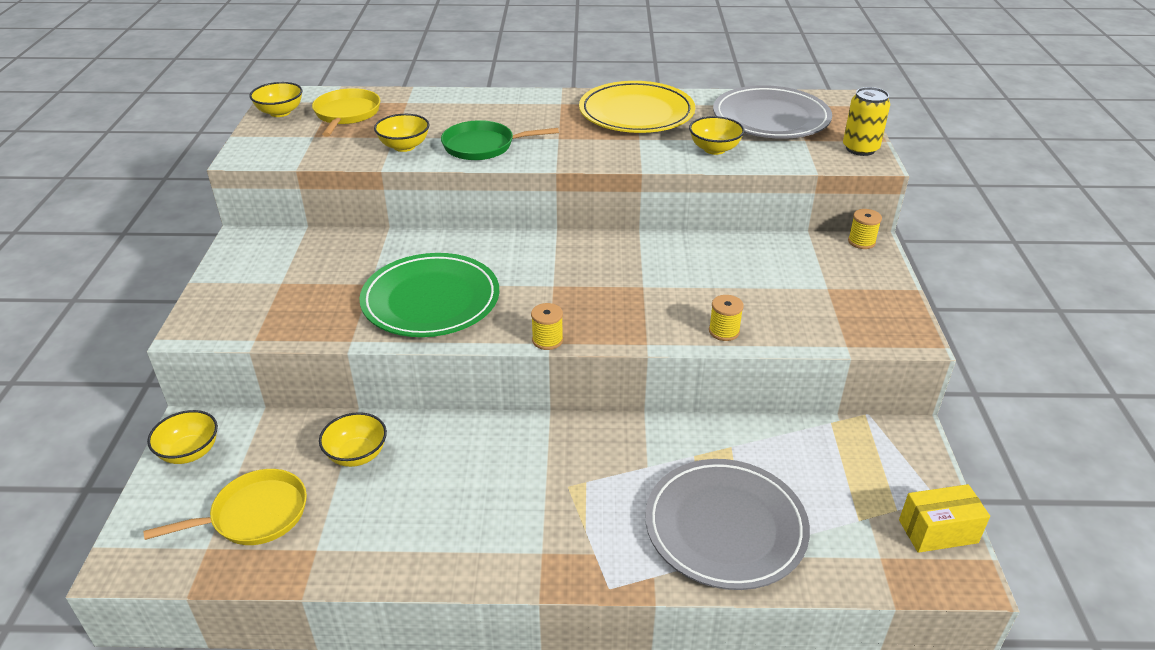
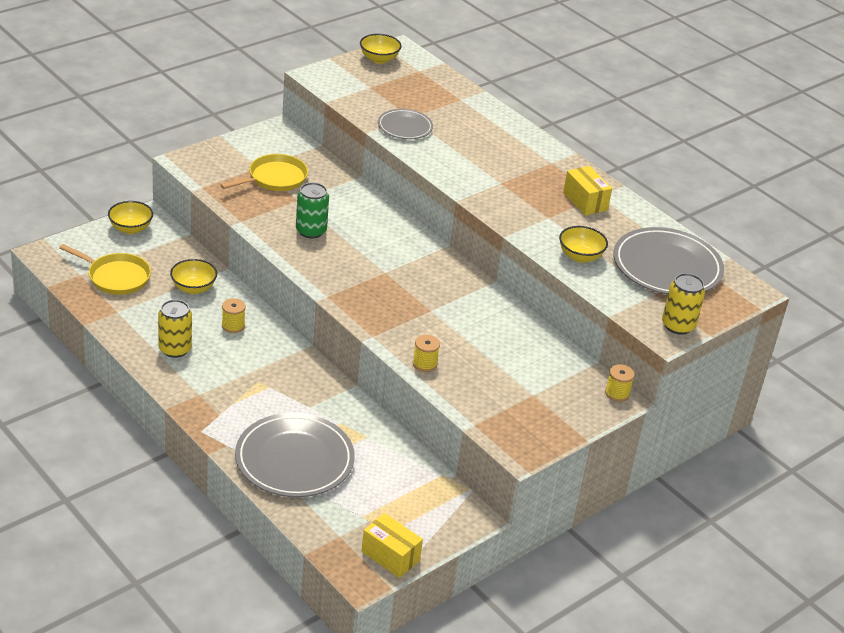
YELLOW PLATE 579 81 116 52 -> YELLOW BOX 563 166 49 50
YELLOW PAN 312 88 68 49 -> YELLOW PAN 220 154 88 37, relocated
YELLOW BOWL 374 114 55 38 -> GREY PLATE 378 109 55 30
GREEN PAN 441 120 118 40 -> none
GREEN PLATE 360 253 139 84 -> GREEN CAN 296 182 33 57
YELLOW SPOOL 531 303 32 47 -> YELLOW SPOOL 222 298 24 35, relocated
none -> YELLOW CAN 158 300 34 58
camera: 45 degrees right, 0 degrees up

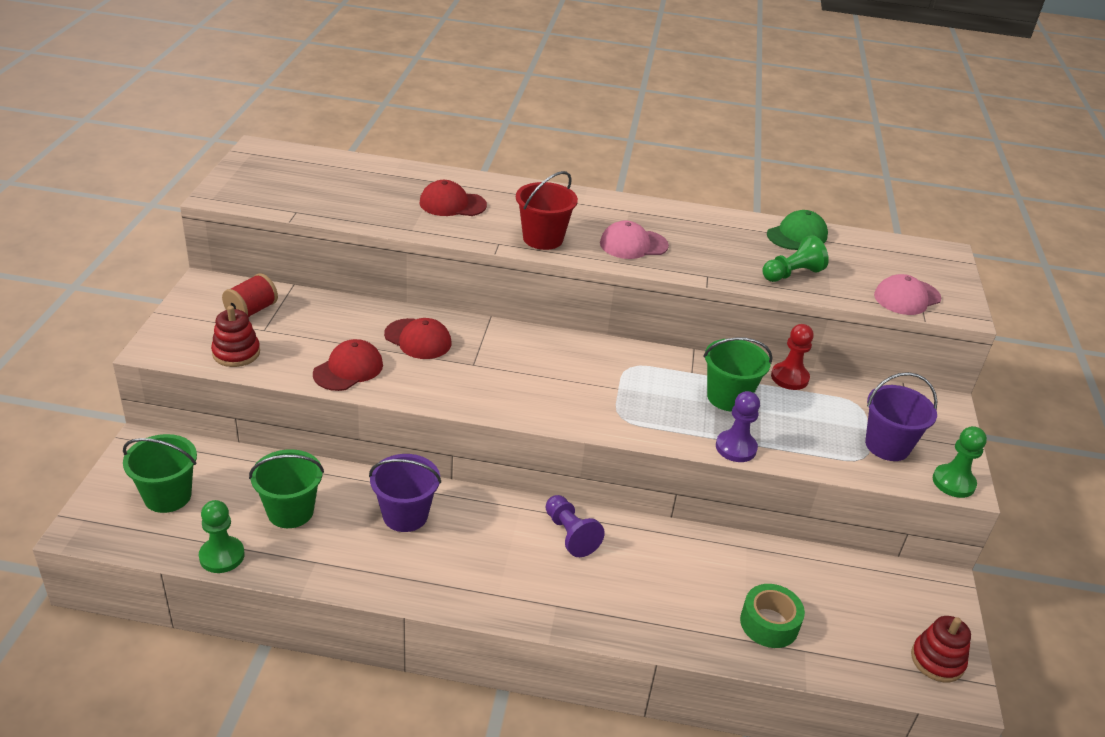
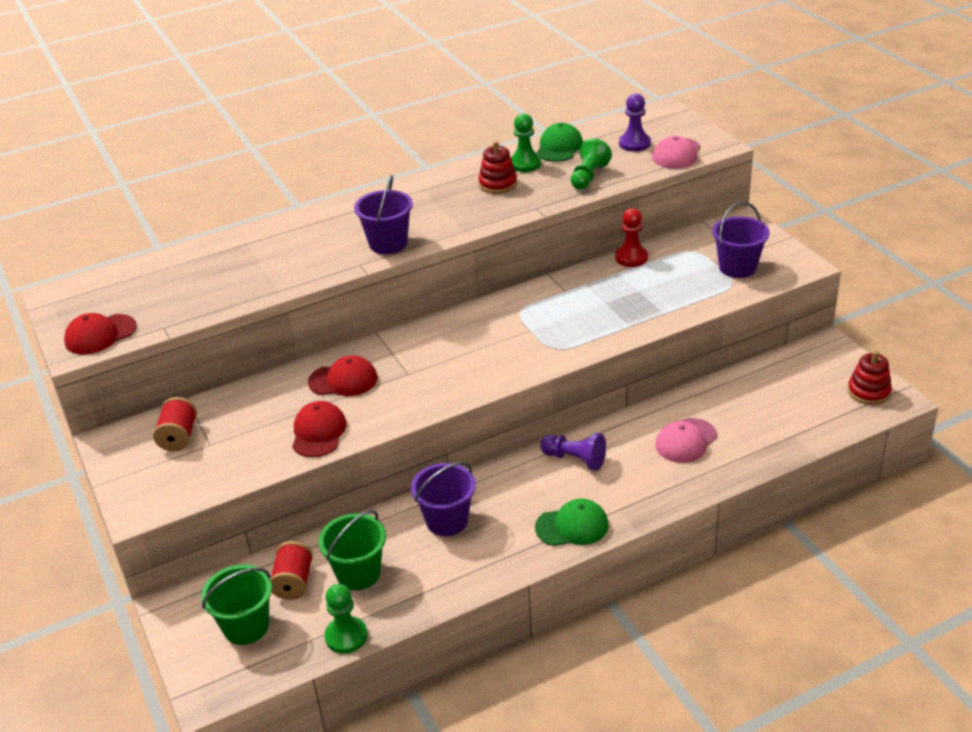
RED BUCKET 516 171 62 79 -> PURPLE BUCKET 354 175 59 79
RED CAP 420 180 67 36 -> RED CAP 64 313 73 41, relocated
PINK CAP 600 220 69 39 -> PINK CAP 656 418 61 45, relocated
RED STACKING TOY 211 306 49 61 -> RED STACKING TOY 478 141 39 53, relocated
GREEN BUCKET 703 337 69 74 -> none
PURPLE PAWN 716 391 44 71 -> PURPLE PAWN 619 93 32 59, relocated
GREEN PAWN 933 426 54 72 -> GREEN PAWN 511 113 30 59, relocated
GREEN TAPE 740 584 65 64 -> none
none -> GREEN CAP 535 499 74 47
none -> RED SPOOL 271 541 42 59
camera: 30 degrees left, 0 degrees up

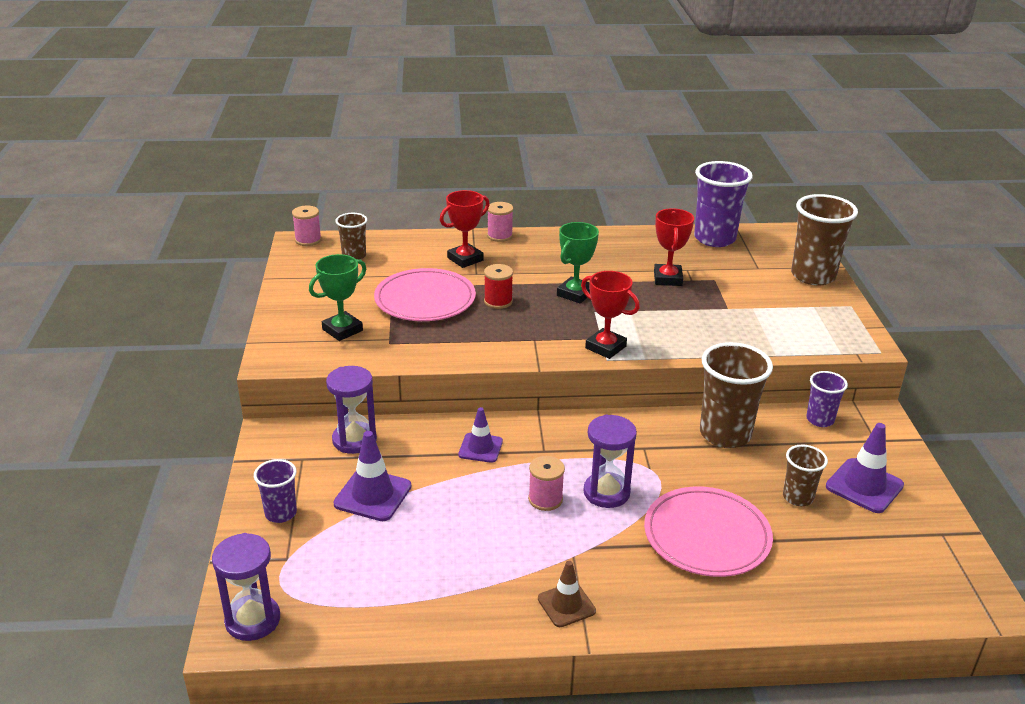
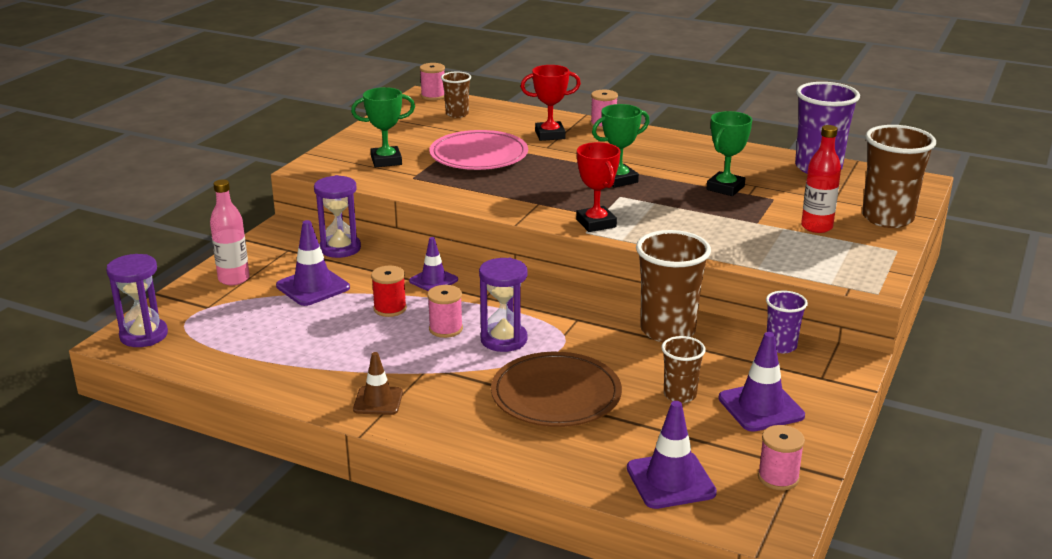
RED TROPHY 654 208 40 78 -> GREEN TROPHY 706 111 46 85
RED SPOOL 484 264 29 45 -> RED SPOOL 371 266 36 51, relocated
PURPLE CUP 254 459 43 64 -> PINK BOTTLE 210 180 40 105
PINK PLATE 644 486 129 91 -> BROWN PLATE 491 352 131 75
none -> RED BOTTLE 801 125 40 108
none -> PURPLE TRAFFIC CONE 627 401 90 108
none -> PINK SPOOL 758 425 47 65
camera: 30 degrees right, 5 degrees down

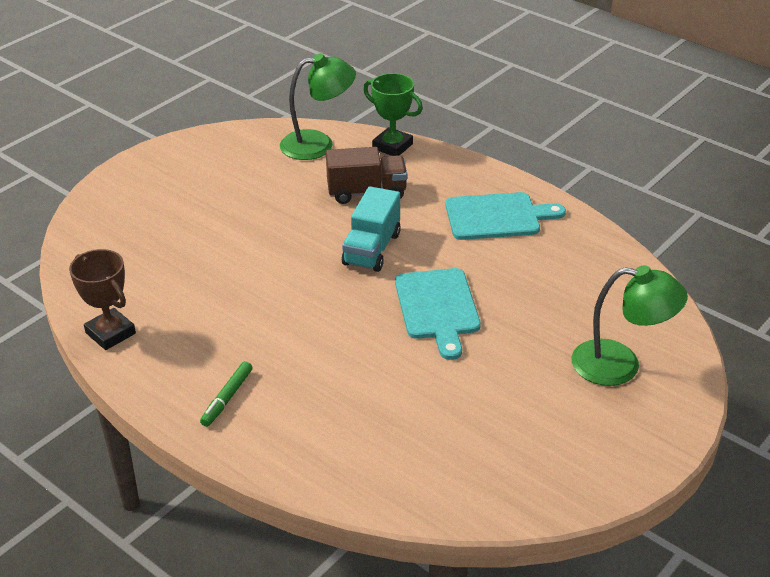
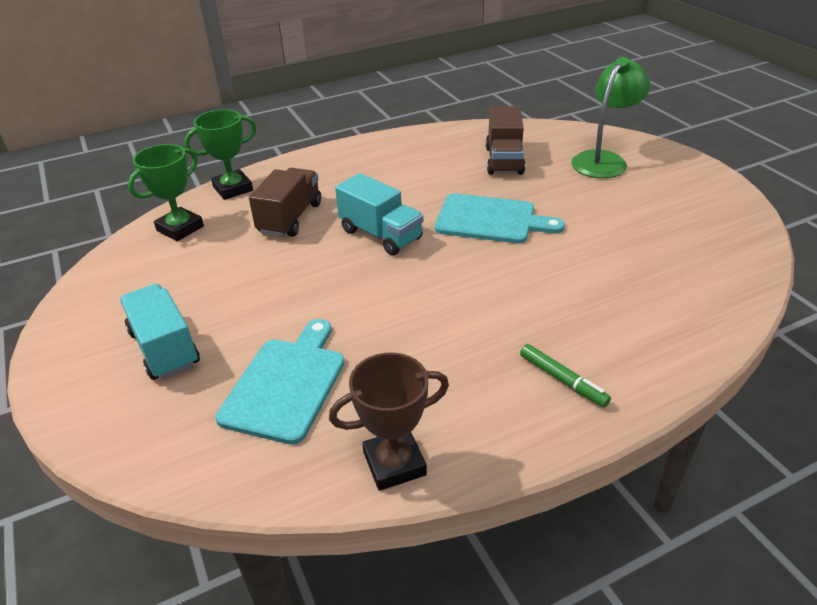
GREEN LAMP 280 53 76 107 -> GREEN TROPHY 128 144 76 97
TURQUOISE CUTTING BOARD 445 192 121 48 -> TURQUOISE CUTTING BOARD 215 319 130 126, relocated
none -> BROWN TRUCK 486 106 39 69
none -> TURQUOISE TRUCK 120 284 80 96
camera: 65 degrees left, 0 degrees up

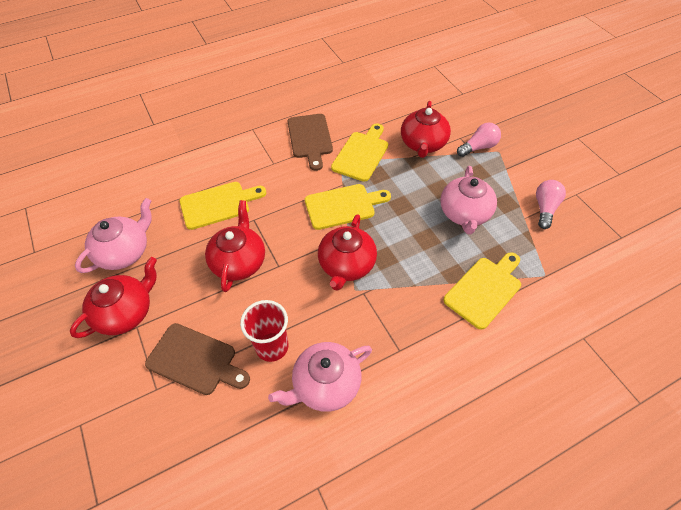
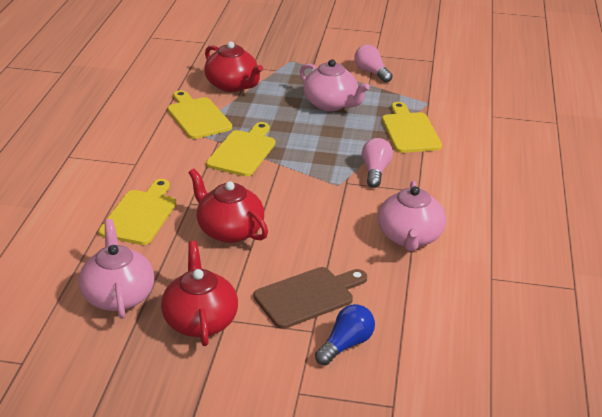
BROWN CUTTING BOARD 288 114 45 57 -> none
PINK LIGHT BULB 457 122 44 35 -> PINK LIGHT BULB 362 138 31 50, relocated
RED TEAPOT 318 214 59 77 -> none
RED CUP 240 300 48 62 -> none
none -> BLUE LIGHT BULB 315 304 60 61
camera: 55 degrees left, 20 degrees down

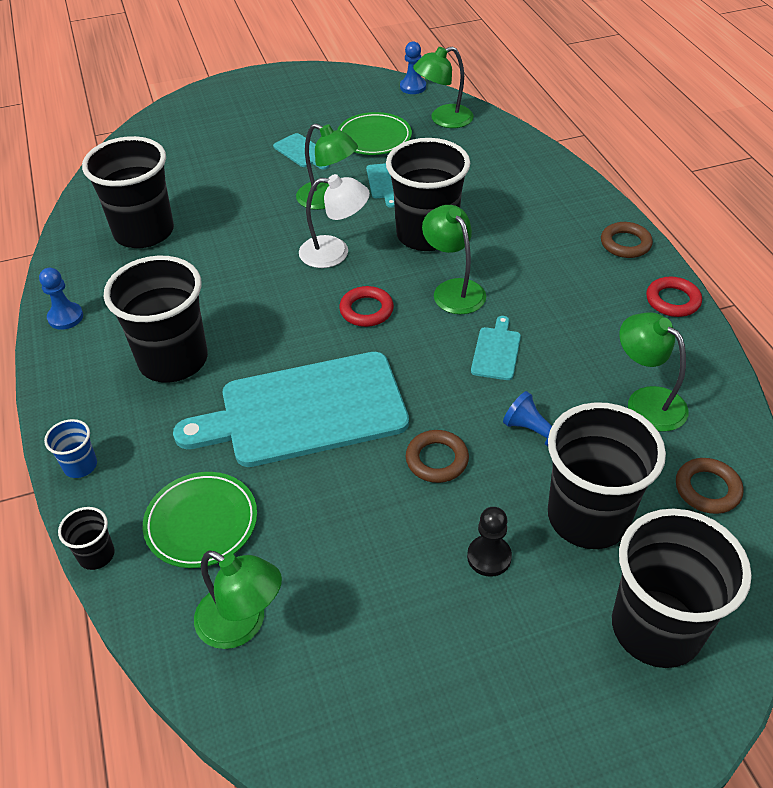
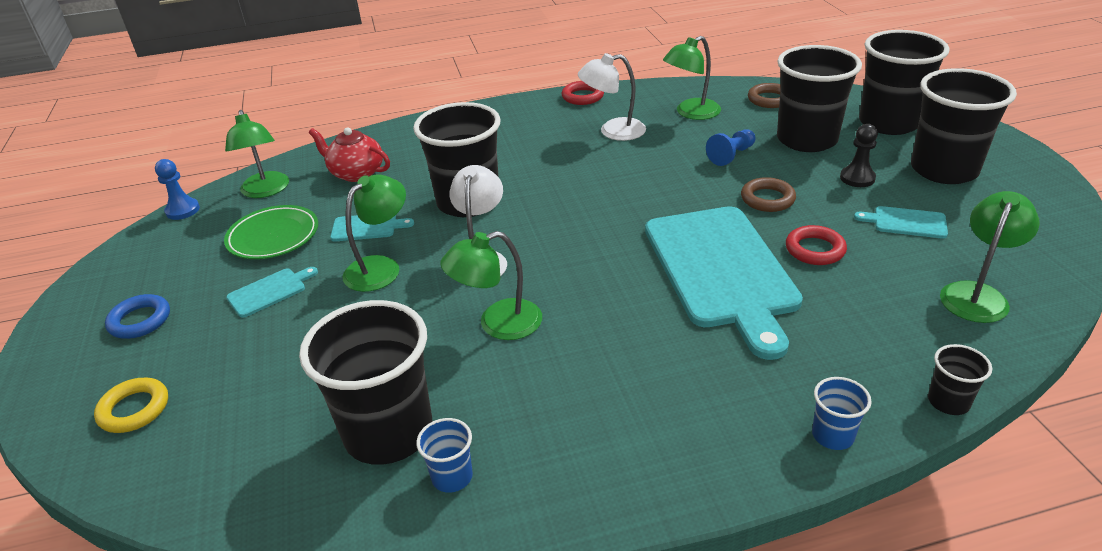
GREEN LAMP 422 205 64 109 -> GREEN LAMP 440 231 102 109, relocated
BROWN RING 601 222 52 36 -> none
BLACK CUP 104 256 104 127 -> BLACK CUP 911 68 106 116, relocated
BLUE PAWN 39 268 44 62 -> none
RED RING 339 286 55 41 -> RED RING 786 225 61 40, relocated
TURQUOISE CUTTING BOARD 471 316 50 64 -> TURQUOISE CUTTING BOARD 854 206 94 33, relocated
GREEN PLATE 143 472 114 96 -> none
none -> WHITE LAMP 578 53 68 88
none -> RED TEAPOT 309 127 81 55
none -> BLUE RING 105 294 65 45
none -> YELLOW RING 94 378 74 55
none -> BLUE CUP 416 418 57 75
camera: 85 degrees left, 10 degrees down

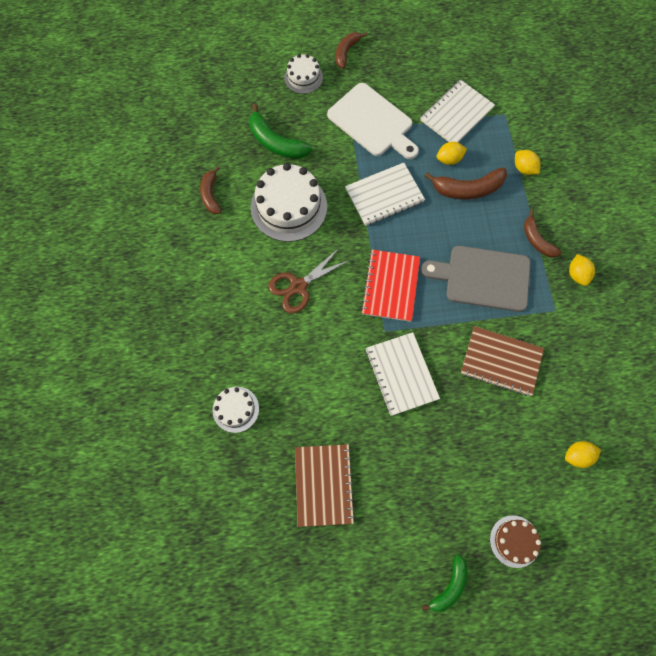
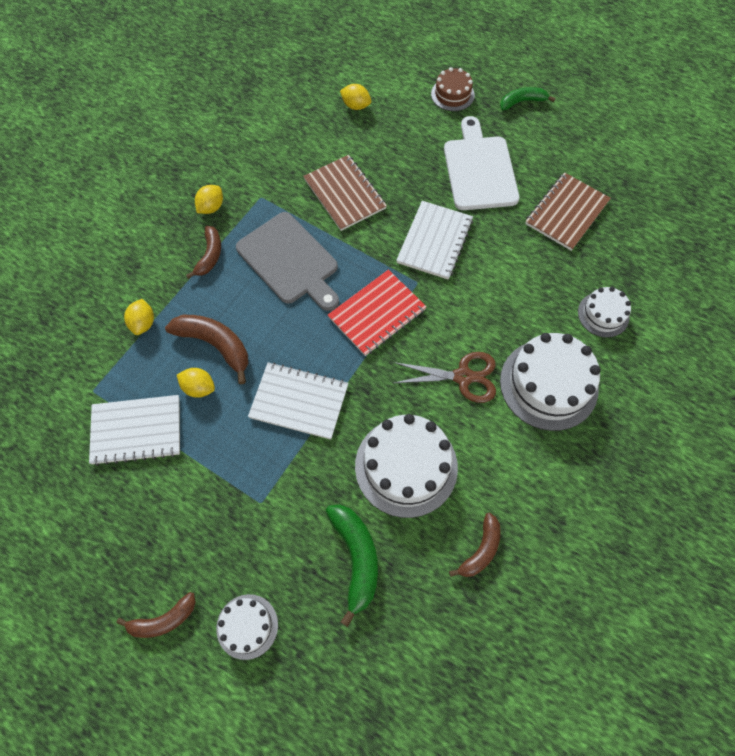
WHITE CUTTING BOARD 327 83 92 76 -> WHITE CUTTING BOARD 444 116 76 94, relocated
none -> WHITE CAKE 500 333 101 98
camera: 140 degrees left, 5 degrees down

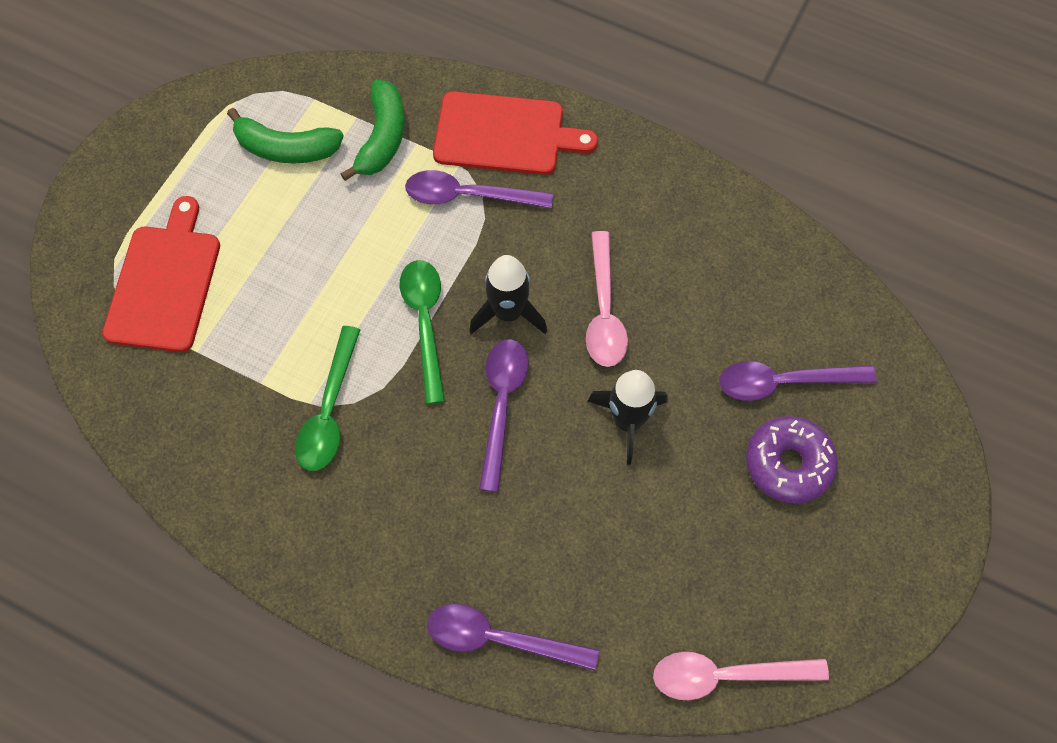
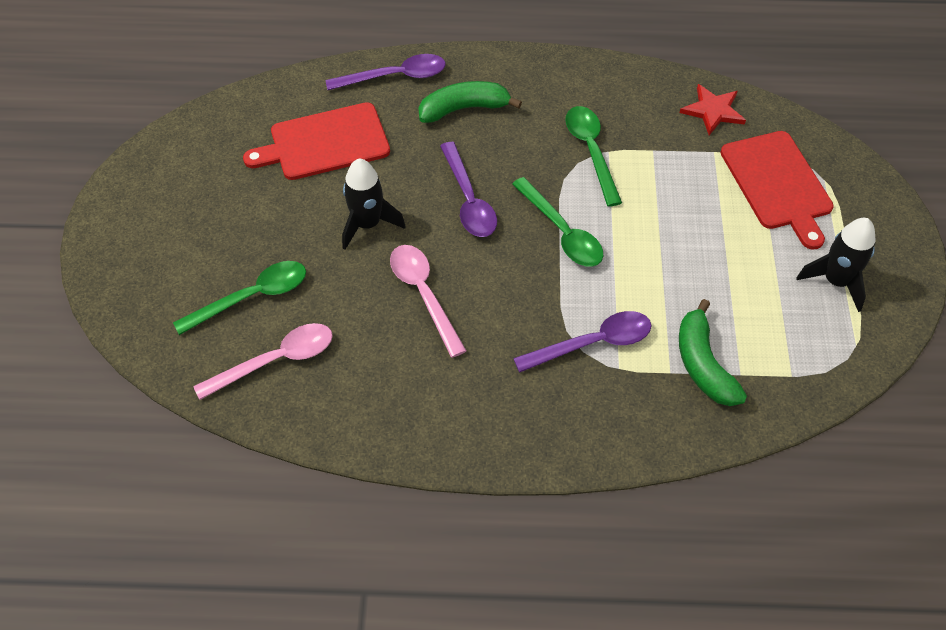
RED CUTTING BOARD 433 91 165 84 -> RED CUTTING BOARD 243 102 147 78, relocated
GREEN BANANA 227 108 117 55 -> GREEN BANANA 419 81 103 42, relocated
BLACK ROCKET 469 255 78 79 -> BLACK ROCKET 796 218 80 94, relocated
PURPLE SPOON 719 361 158 40 -> GREEN SPOON 173 261 133 74
PURPLE DONUT 746 416 92 88 -> none
PINK SPOON 653 652 176 48 -> PINK SPOON 193 323 140 77, relocated
none -> RED STAR 680 84 66 51
camera: 155 degrees right, 10 degrees down

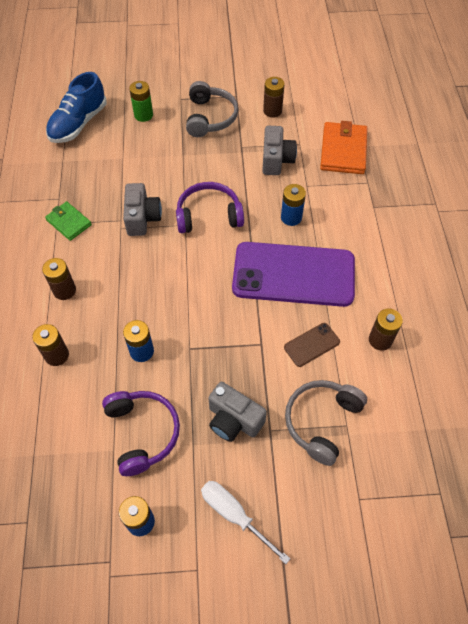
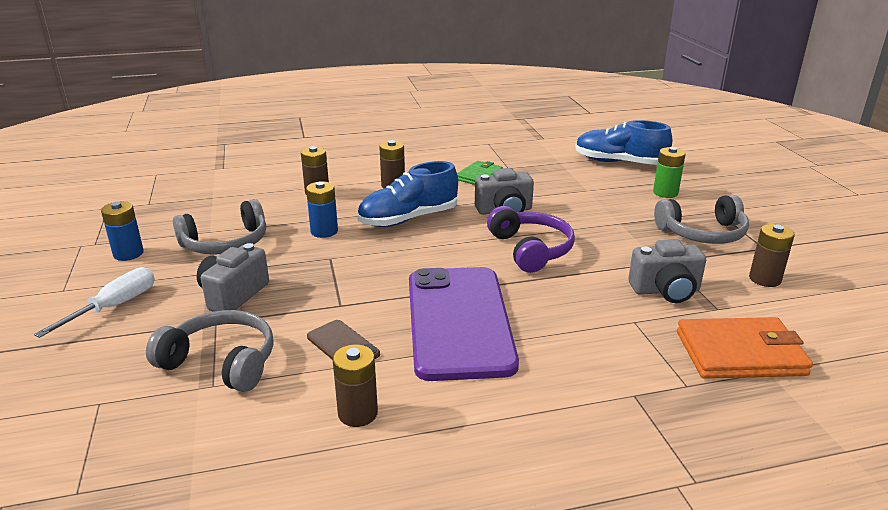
BLUE BATTERY 281 184 25 42 -> none
PURPLE HEADPHONES 102 391 78 85 -> GREY HEADPHONES 173 199 93 56
none -> BLUE SHOE 357 161 101 66
camera: 80 degrees right, 30 degrees down

